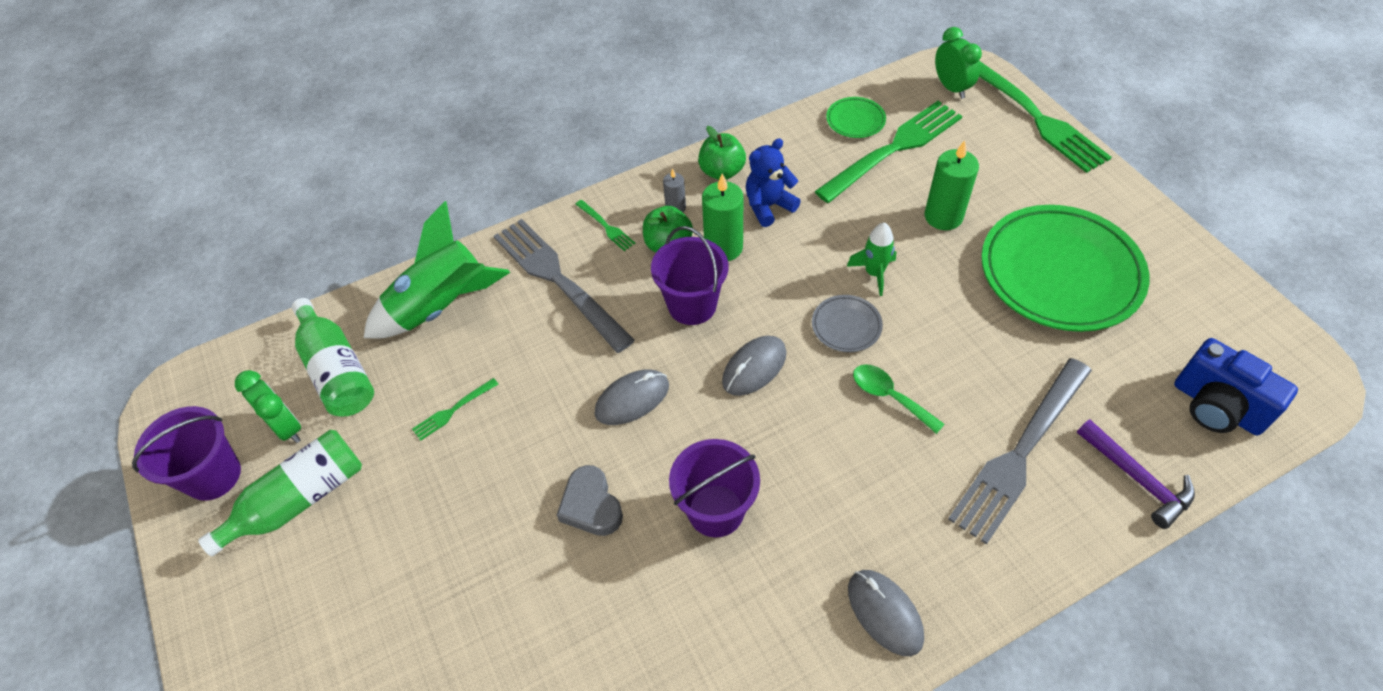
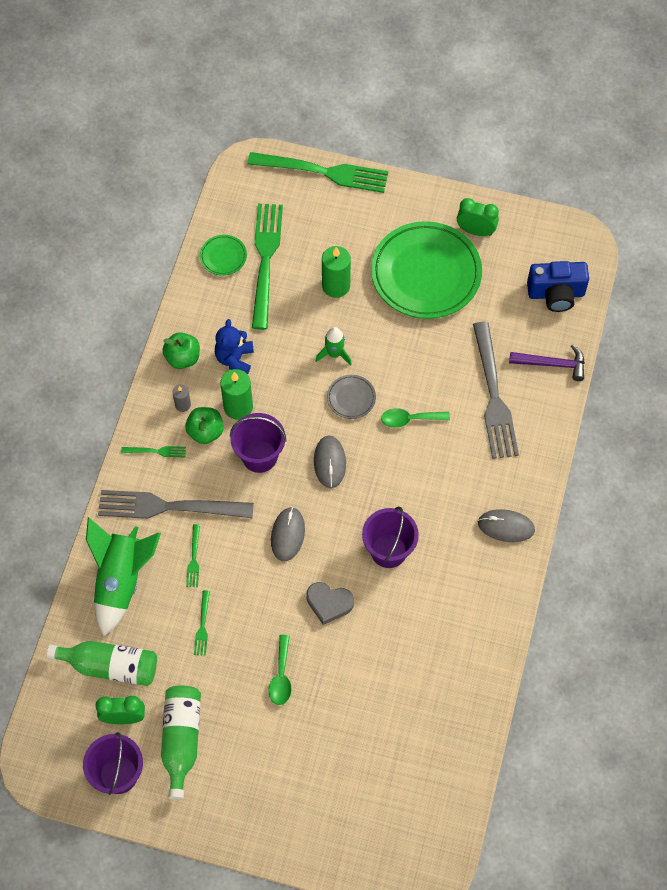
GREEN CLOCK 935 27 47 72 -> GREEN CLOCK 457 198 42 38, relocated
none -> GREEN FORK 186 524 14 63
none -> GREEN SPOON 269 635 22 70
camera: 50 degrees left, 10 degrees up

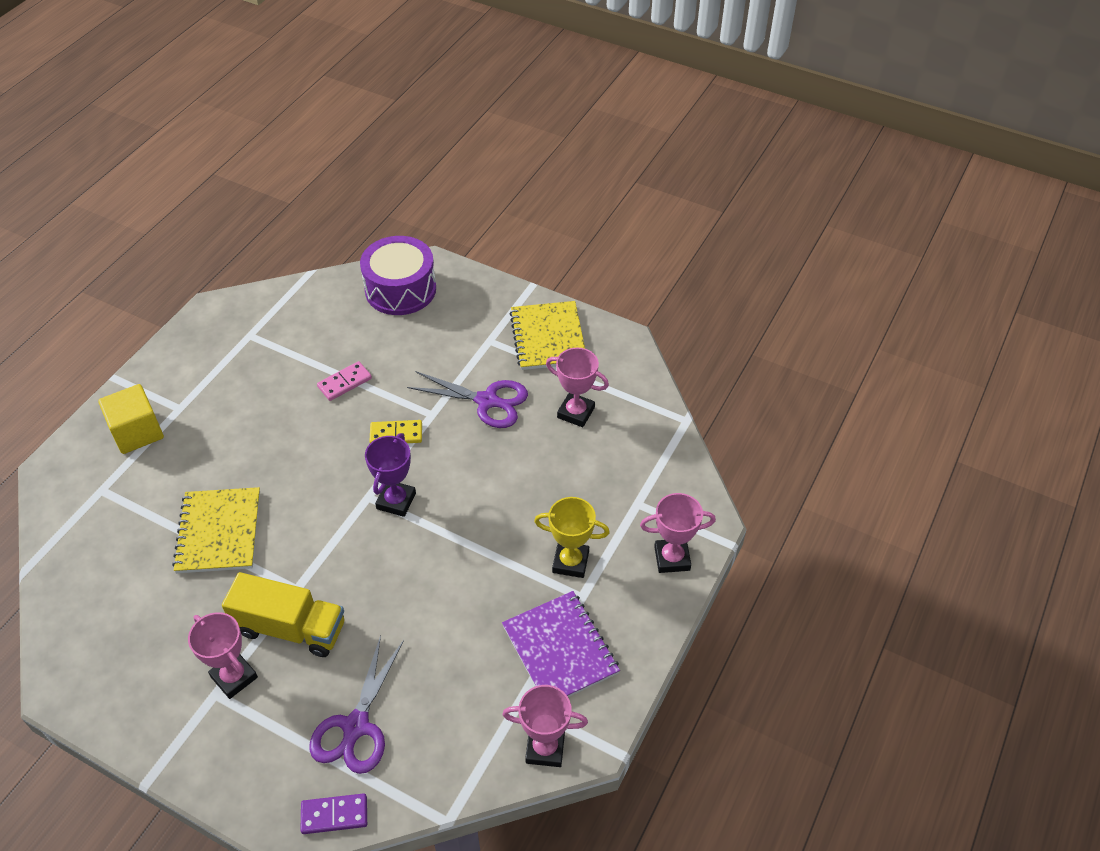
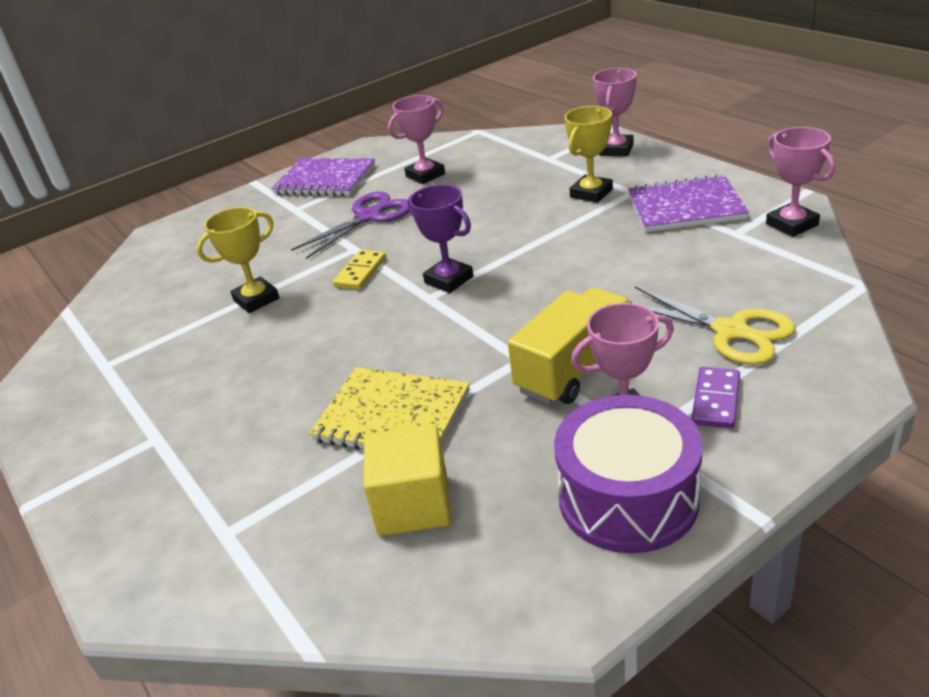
PURPLE DRUM 360 236 76 79 -> PURPLE DRUM 554 395 149 158, relocated
YELLOW NOTEBOOK 510 301 75 69 -> PURPLE NOTEBOOK 271 158 104 38
PINK DOMINO 317 361 55 40 -> YELLOW TROPHY 196 207 84 106
YELLOW CUBE 98 384 66 70 -> YELLOW CUBE 363 424 88 112, relocated
PURPLE SCISSORS 309 635 95 139 -> YELLOW SCISSORS 635 286 160 79
PINK TROPHY 502 685 86 82 -> PINK TROPHY 766 127 69 110, 60 degrees counterclockwise
PURPLE DOMINO 300 793 67 41 -> PURPLE DOMINO 691 367 49 62, relocated
camera: 60 degrees left, 15 degrees down

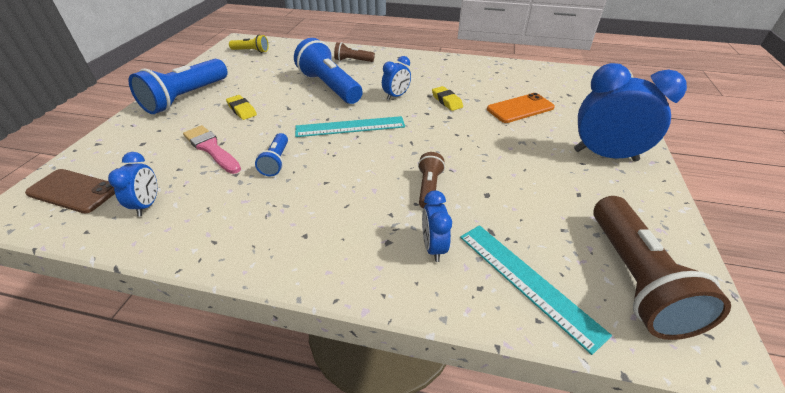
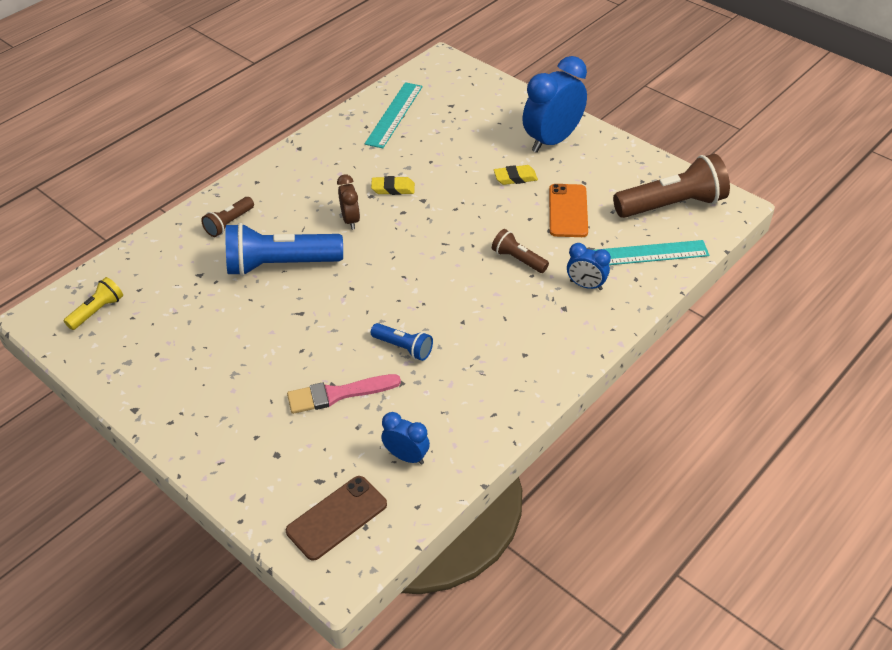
BLUE CLOCK 382 56 29 44 -> BROWN CLOCK 337 175 23 55
BLUE FLASHLIGHT 128 59 100 55 -> none
ORANGE PHONE 487 93 68 30 -> ORANGE PHONE 549 184 39 53, relocated
YELLOW ERASER 226 95 31 25 -> YELLOW ERASER 494 165 44 20, relocated
TURQUOISE RULER 295 116 110 21 -> TURQUOISE RULER 365 82 58 66, relocated
BROWN FLASHLIGHT 593 196 138 144 -> BROWN FLASHLIGHT 613 154 117 64, 45 degrees counterclockwise
camera: 60 degrees left, 5 degrees up

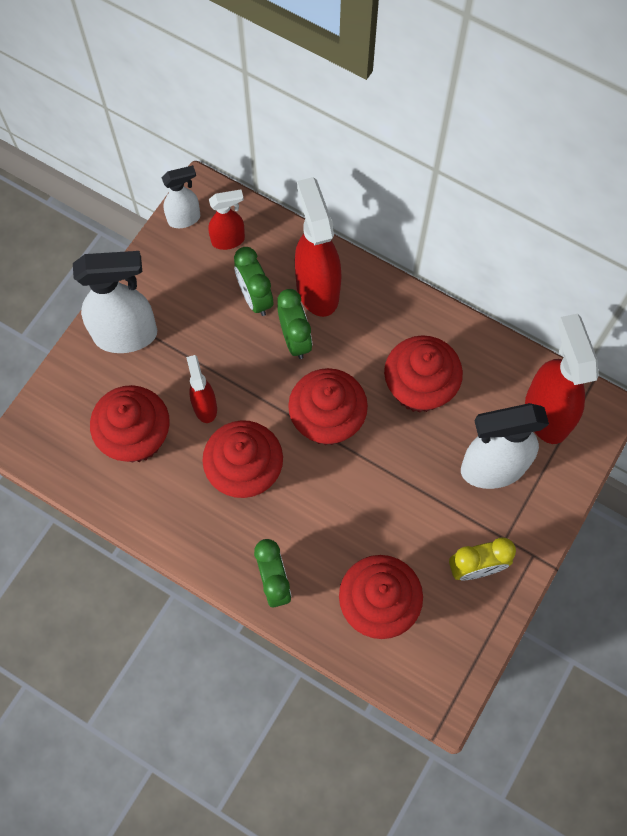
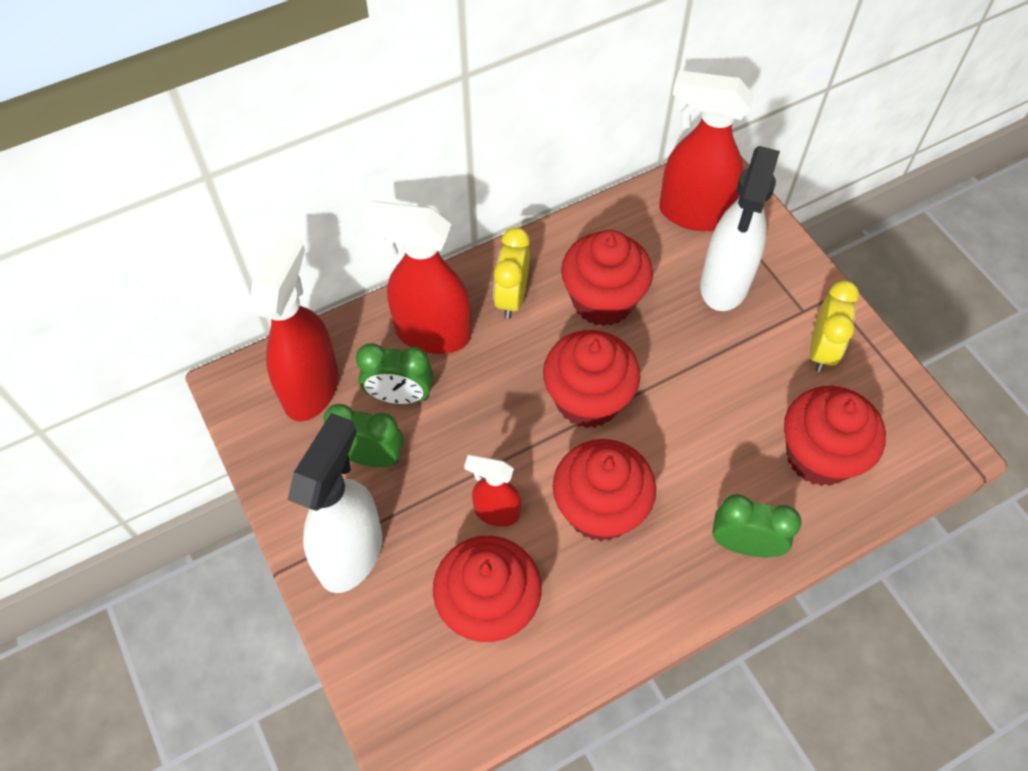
WHITE SPRAY BOTTLE 162 165 38 63 -> none
RED SPRAY BOTTLE 208 189 37 61 -> RED SPRAY BOTTLE 249 234 90 188, x1.83
GREEN CLOCK 277 289 35 70 -> GREEN CLOCK 323 404 81 63, relocated
none -> YELLOW CLOCK 493 227 37 92
camera: 60 degrees left, 10 degrees down

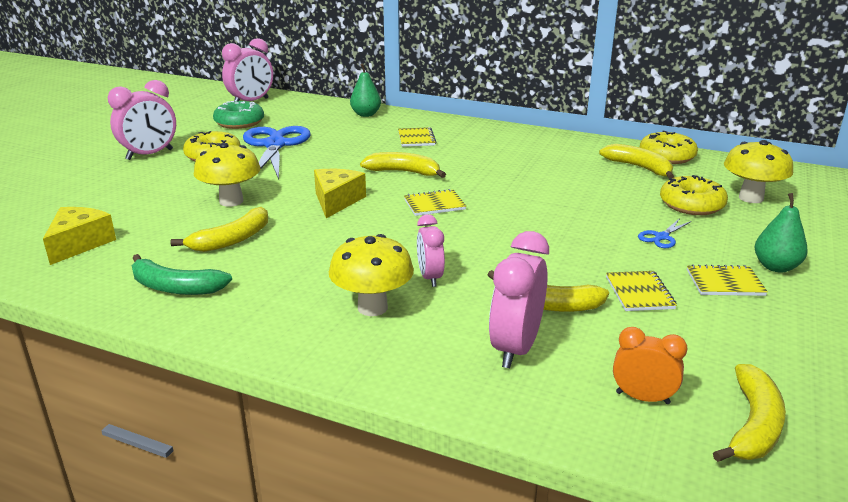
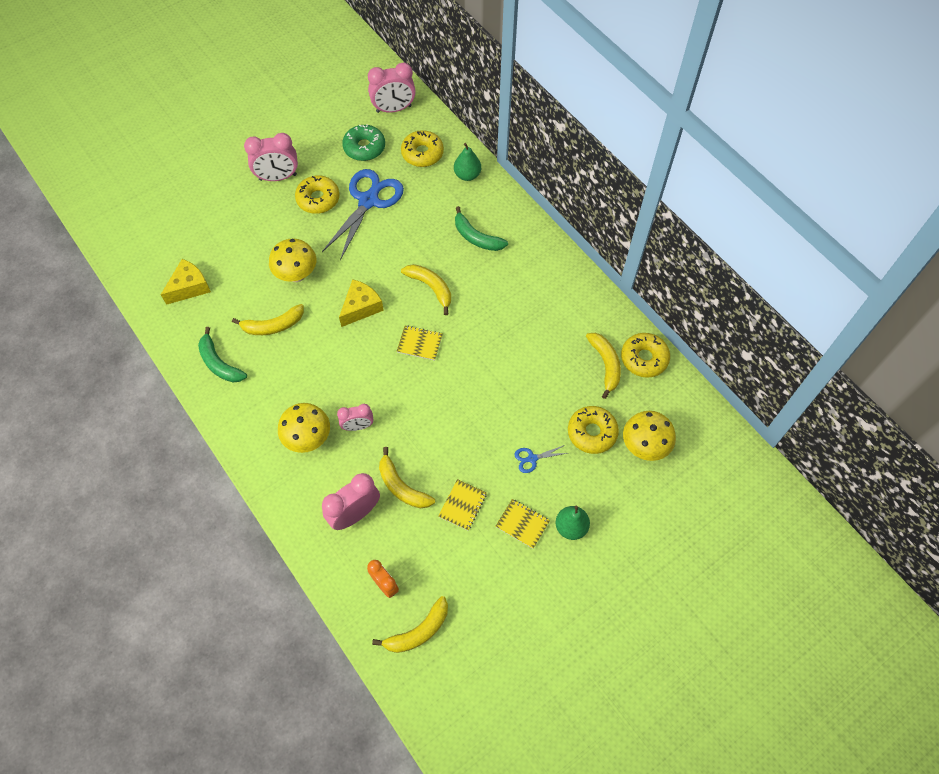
YELLOW NOTEBOOK 398 127 38 20 -> GREEN BANANA 455 206 53 45
PINK CLOCK 417 214 28 73 -> PINK CLOCK 337 404 37 27, 120 degrees counterclockwise
none -> YELLOW DONUT 401 130 43 37
camera: 30 degrees right, 35 degrees up

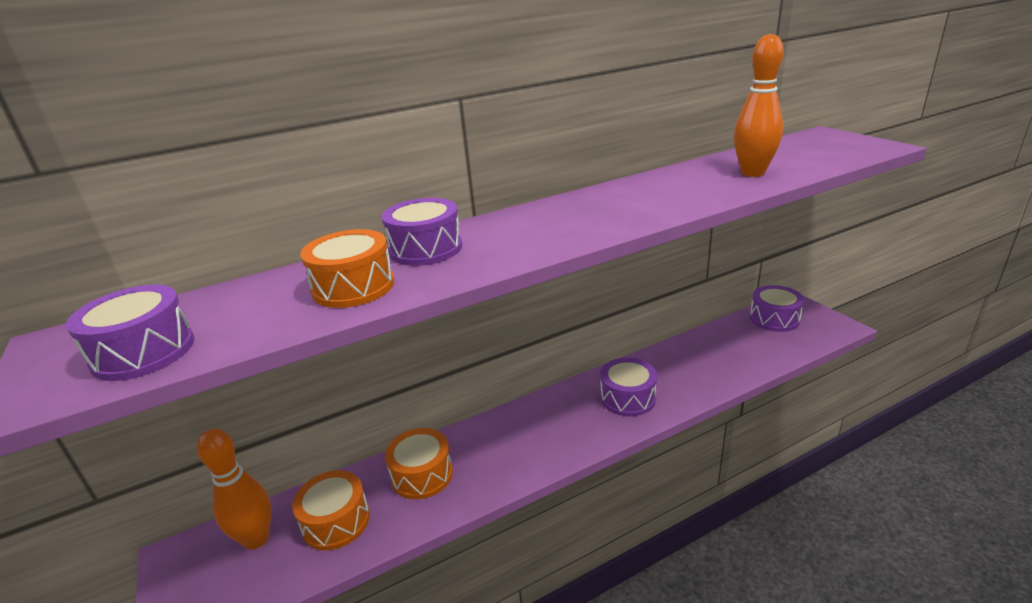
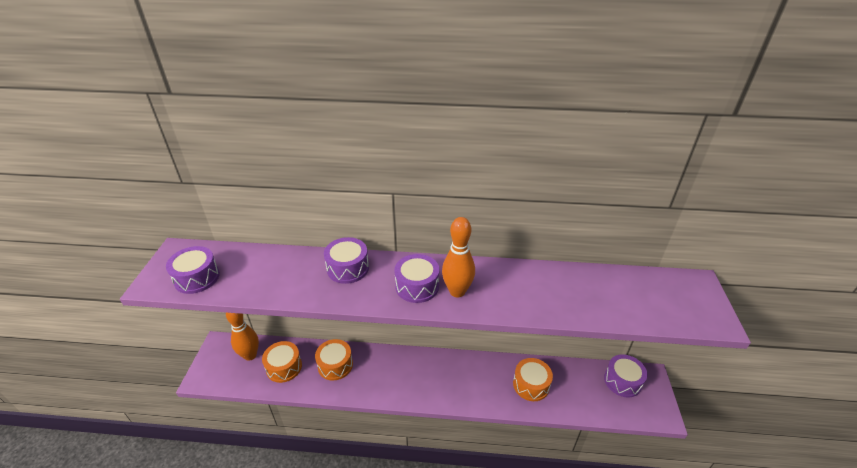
ORANGE BOWLING PIN 734 34 50 143 -> ORANGE BOWLING PIN 442 217 33 80, relocated
ORANGE DRUM 300 229 95 79 -> ORANGE DRUM 513 358 40 43, relocated
PURPLE DRUM 600 358 57 59 -> PURPLE DRUM 395 254 44 49, relocated
camera: 30 degrees right, 10 degrees up

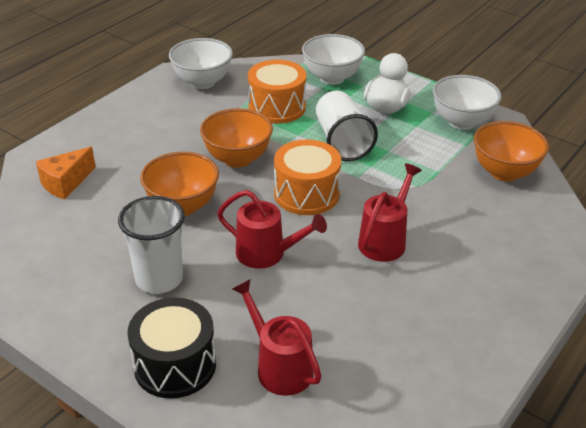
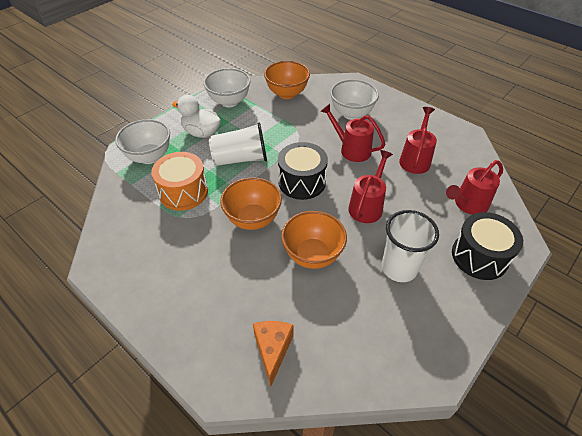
WHITE BOWL 169 38 64 51 -> WHITE BOWL 330 79 49 41, relocated
ORANGE DRUM 274 140 67 75 -> BLACK DRUM 278 142 50 58
ORANGE CHEESE 36 147 60 53 -> ORANGE CHEESE 253 321 41 66, 135 degrees counterclockwise
none -> RED WATERING CAN 399 107 38 67
camera: 85 degrees left, 10 degrees up

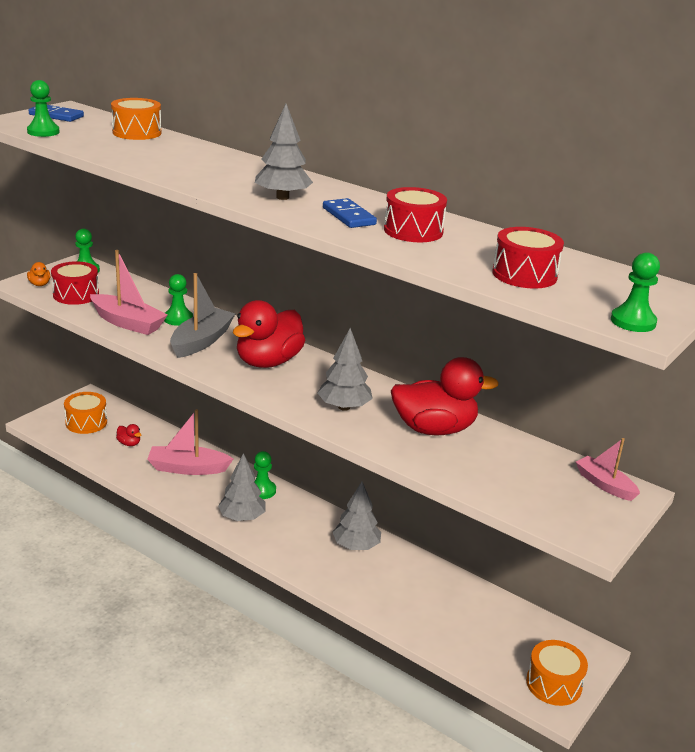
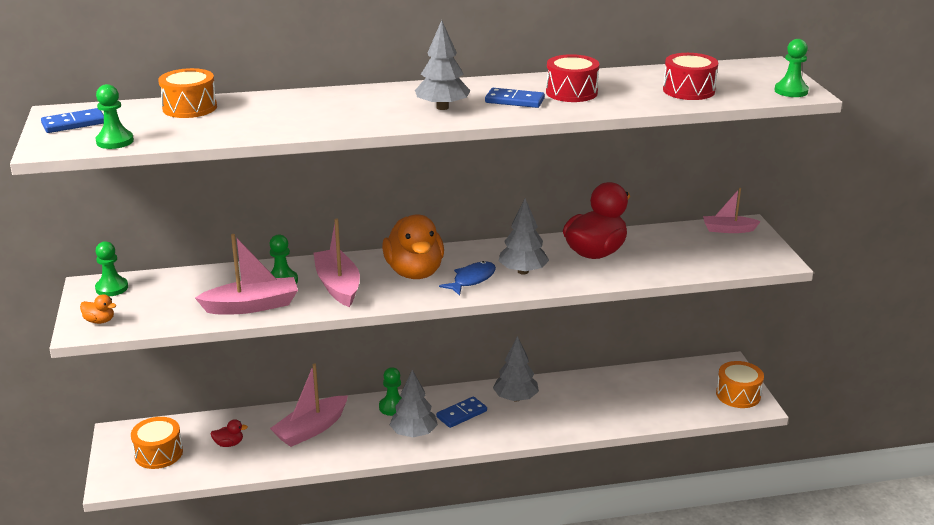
RED DRUM 51 261 48 44 -> none
GREY BOAT 170 273 66 85 -> PINK BOAT 313 218 47 89
RED DUCK 233 300 72 68 -> ORANGE DUCK 382 214 62 65
none -> BLUE FISH 439 261 57 35
none -> BLUE DOMINO 436 396 51 32
camera: 45 degrees left, 0 degrees up

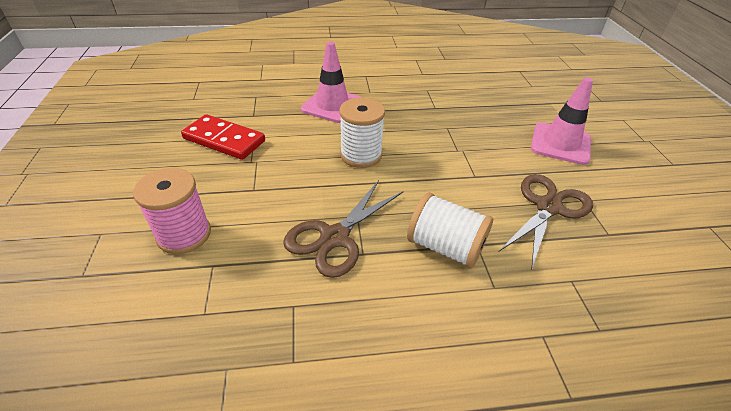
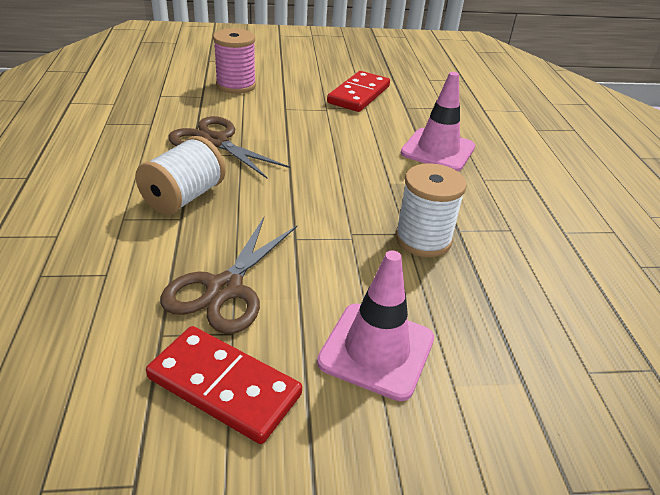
WHITE SPOOL 339 98 46 70 -> WHITE SPOOL 395 163 72 94, relocated
BROWN SCISSORS 499 174 94 96 -> BROWN SCISSORS 160 217 137 117, 75 degrees clockwise
none -> RED DOMINO 146 326 156 118
camera: 90 degrees right, 5 degrees down

